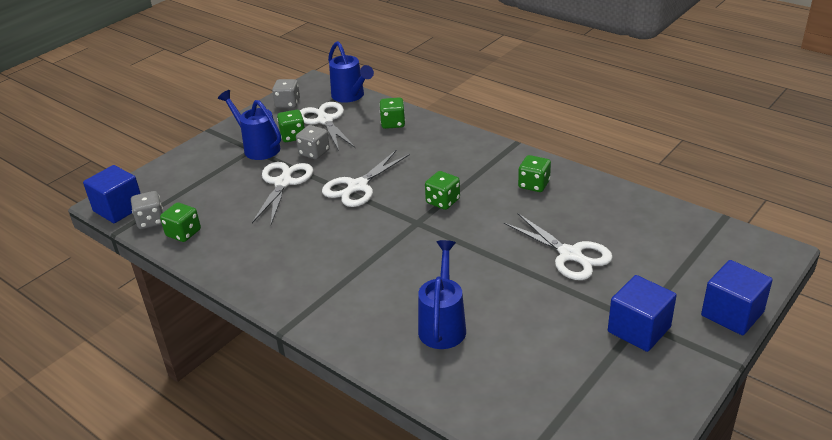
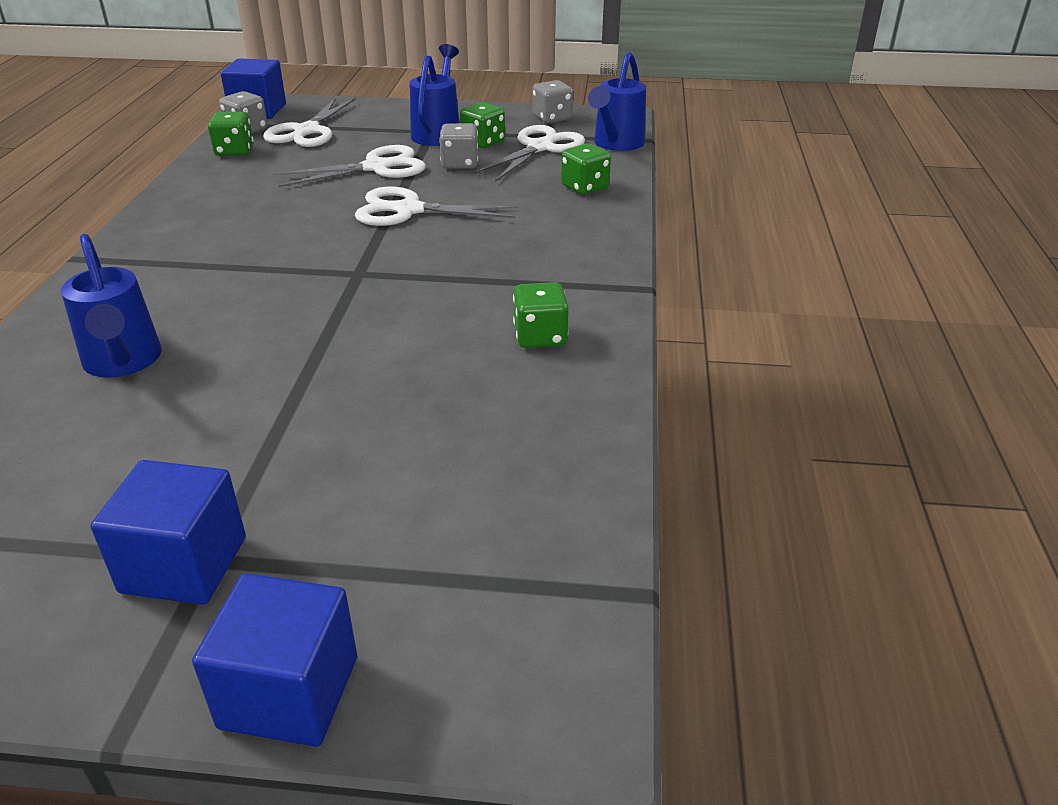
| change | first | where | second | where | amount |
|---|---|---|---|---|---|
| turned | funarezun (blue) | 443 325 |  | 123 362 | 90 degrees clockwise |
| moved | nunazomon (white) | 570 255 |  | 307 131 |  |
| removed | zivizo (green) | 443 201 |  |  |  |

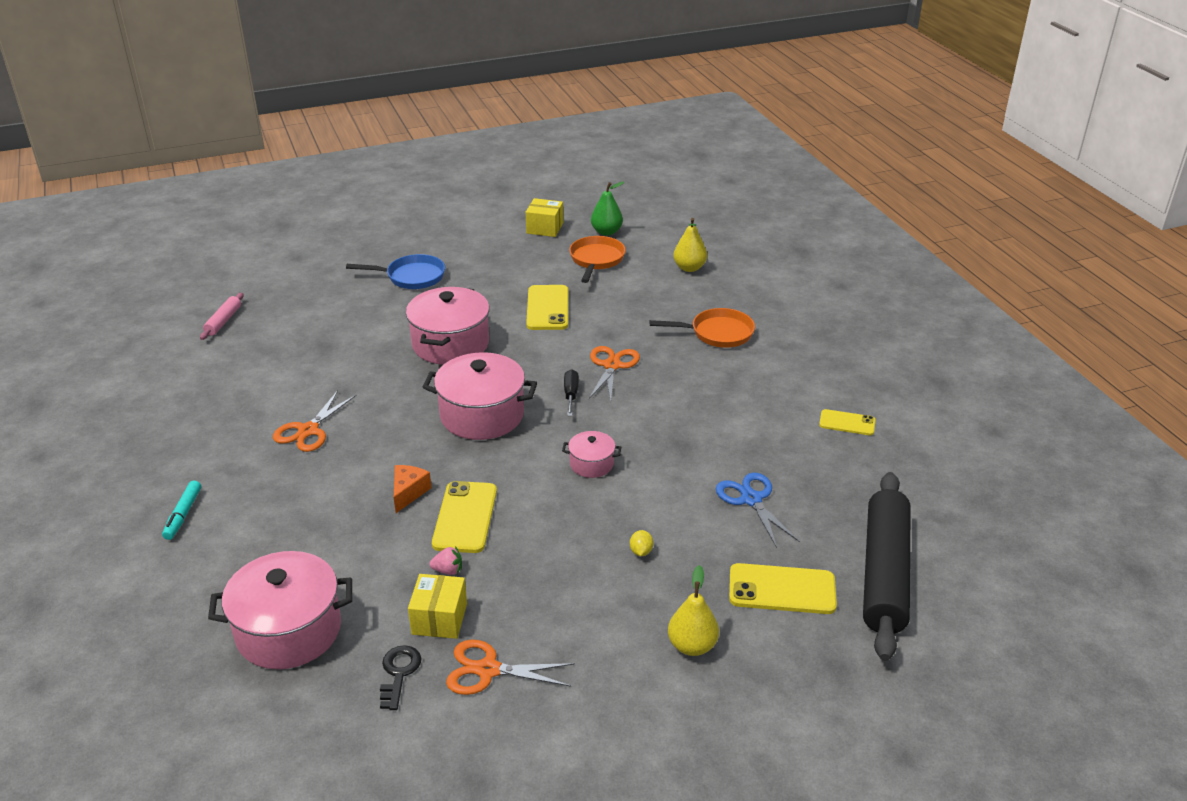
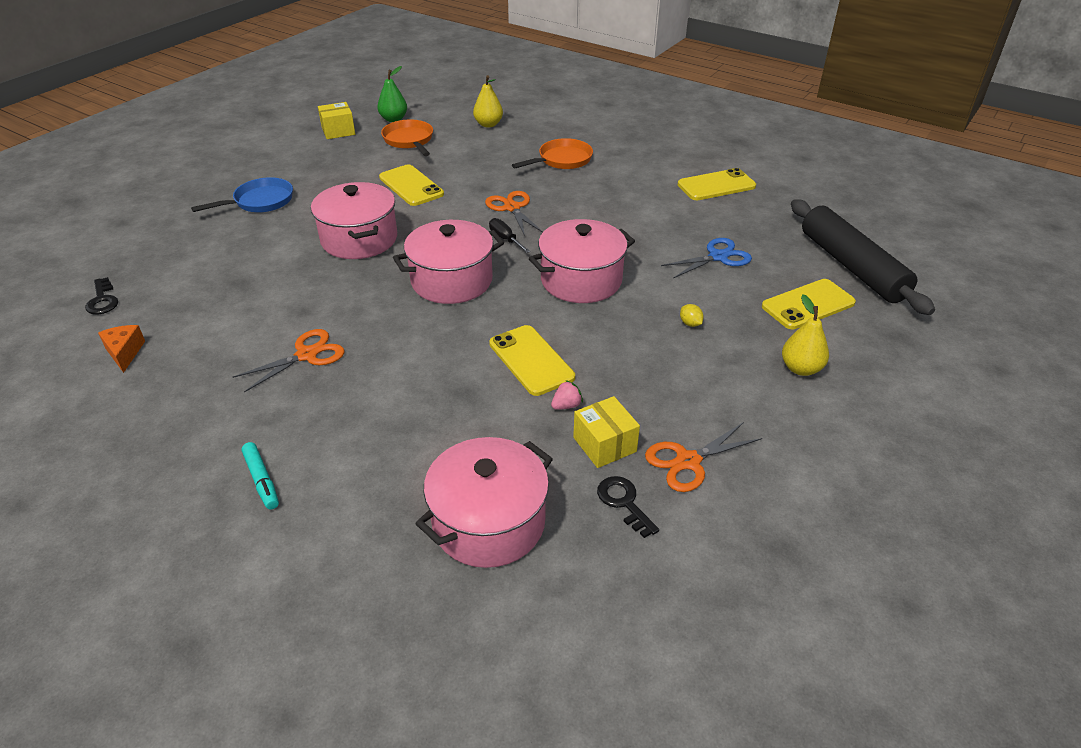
| change | first | where | second | where | amount |
|---|---|---|---|---|---|
| replaced | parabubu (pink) | 223 321 | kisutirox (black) | 102 300 |  |
| moved | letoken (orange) | 408 493 |  | 125 353 |  |
| turned | nunazomon (orange) | 308 430 |  | 307 355 | 120 degrees counterclockwise |
| resized | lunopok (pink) | 591 464 |  | 581 280 | x2.00 |
| turned | nunazomon (blue) | 751 499 |  | 718 257 | 120 degrees clockwise |
| resized | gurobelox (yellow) | 847 423 |  | 716 185 | x1.64 |

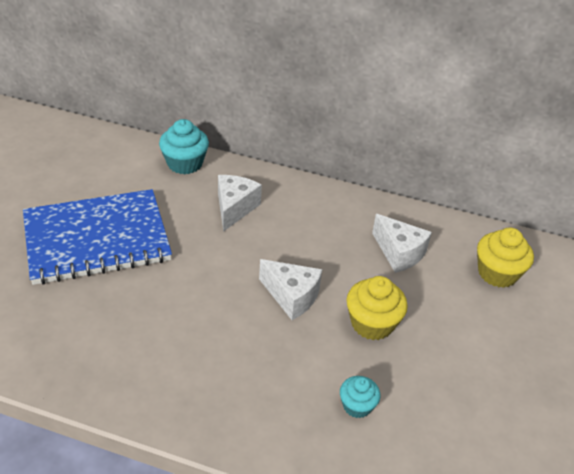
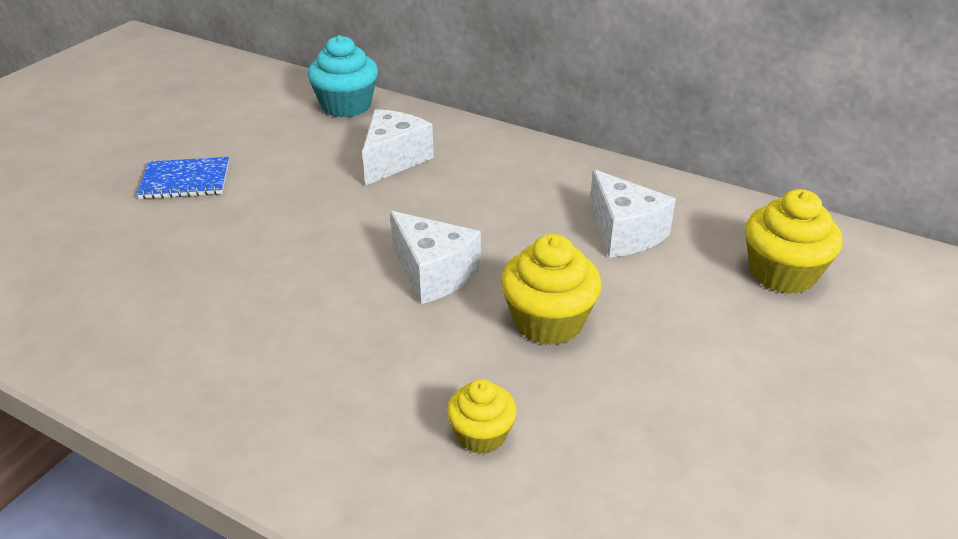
| change | first | where | second | where | amount |
|---|---|---|---|---|---|
| resized | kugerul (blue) | 97 239 |  | 185 180 | x0.43 |
| recoloured | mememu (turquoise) | 357 406 | mememu (yellow) | 481 435 |  |

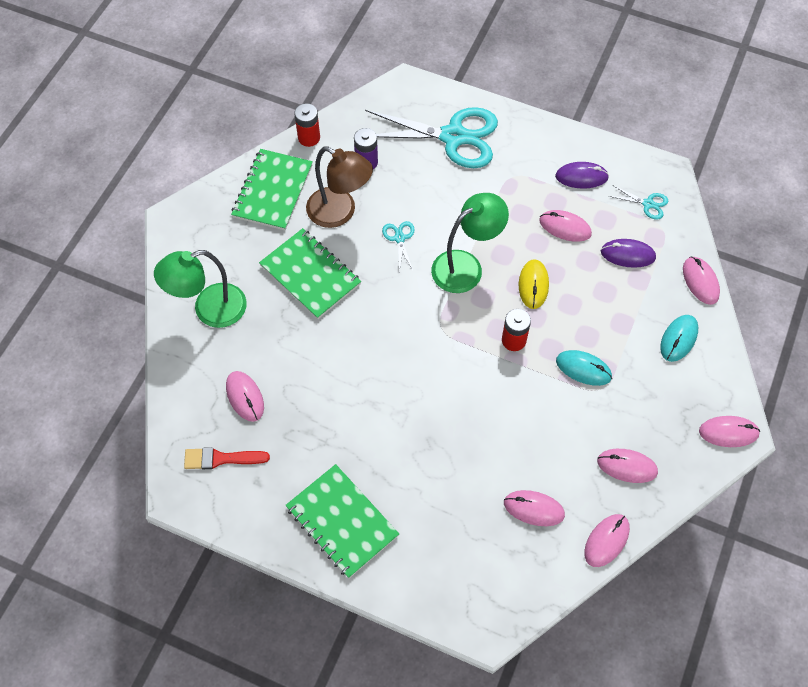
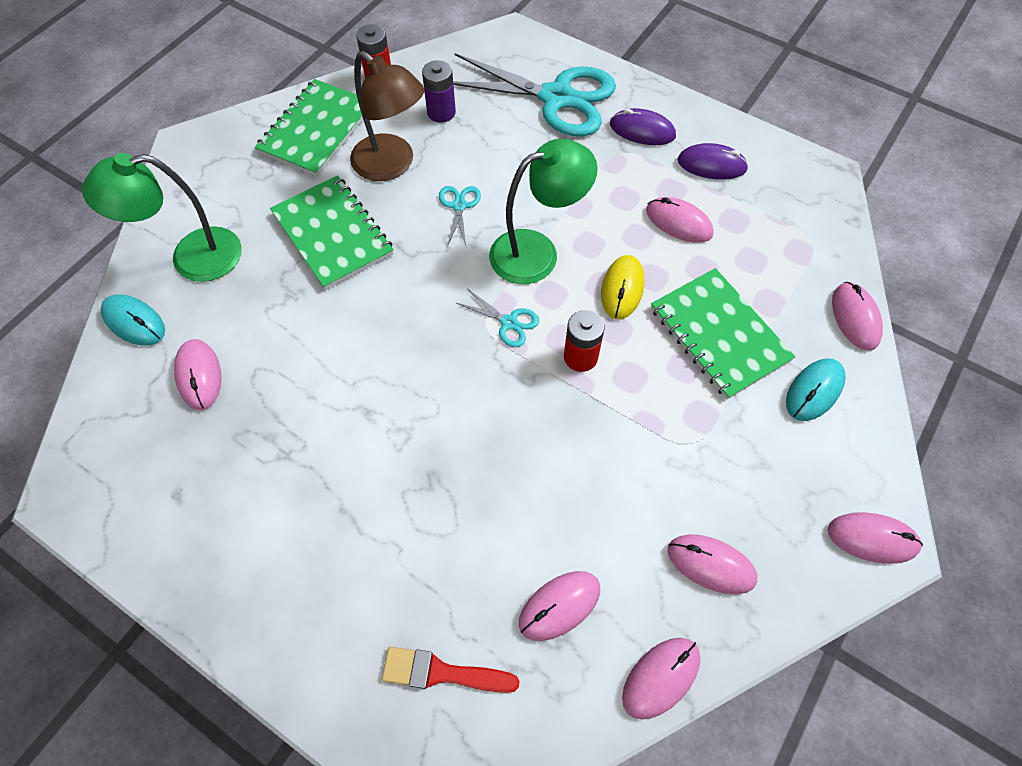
| change | first | where | second | where | amount |
|---|---|---|---|---|---|
| moved | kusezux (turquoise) | 583 369 |  | 134 322 |  |
| moved | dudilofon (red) | 221 459 |  | 442 672 |  |
| moved | nunazomon (turquoise) | 648 204 |  | 509 322 |  |
| turned | kusezux (pink) | 534 509 |  | 559 606 | 60 degrees counterclockwise |
| moved | kusezux (purple) | 627 255 |  | 642 130 |  |
| moved | kugerul (green) | 342 522 |  | 719 335 |  |

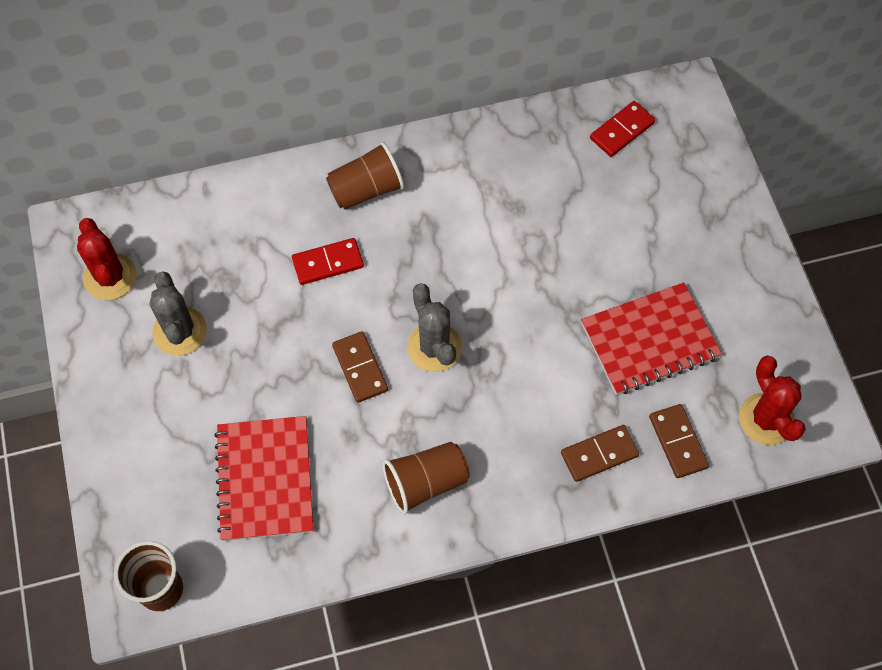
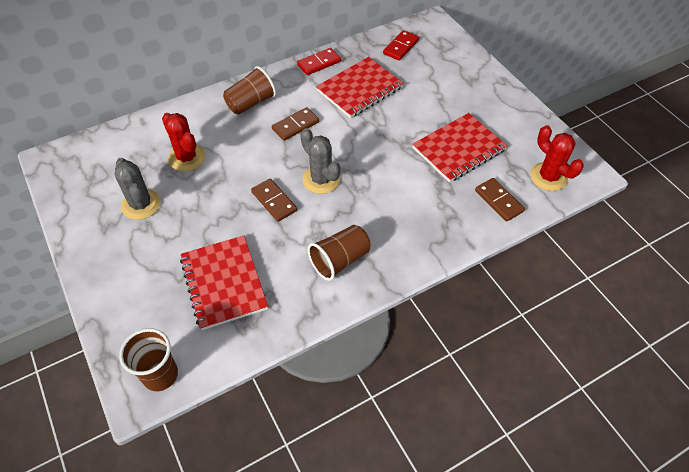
| change | first | where | second | where | amount |
|---|---|---|---|---|---|
| moved | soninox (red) | 110 277 |  | 187 157 |  |
| moved | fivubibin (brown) | 599 454 |  | 295 125 |  |
| moved | fivubibin (red) | 328 263 |  | 319 63 |  |
| added |  |  | kugerul (red) | 359 89 |  |

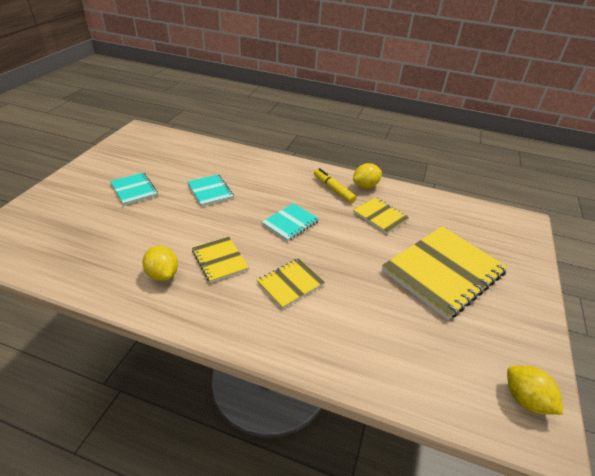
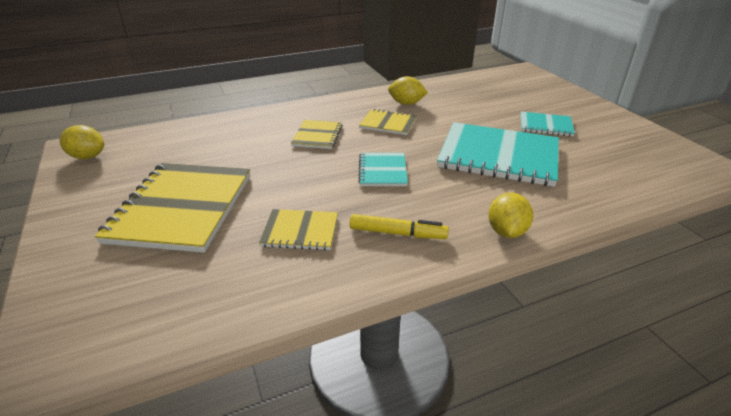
| change | first | where | second | where | amount |
|---|---|---|---|---|---|
| resized | kugerul (turquoise) | 210 191 |  | 498 156 | x1.99 |
| moved | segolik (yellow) | 365 186 |  | 506 231 |  |

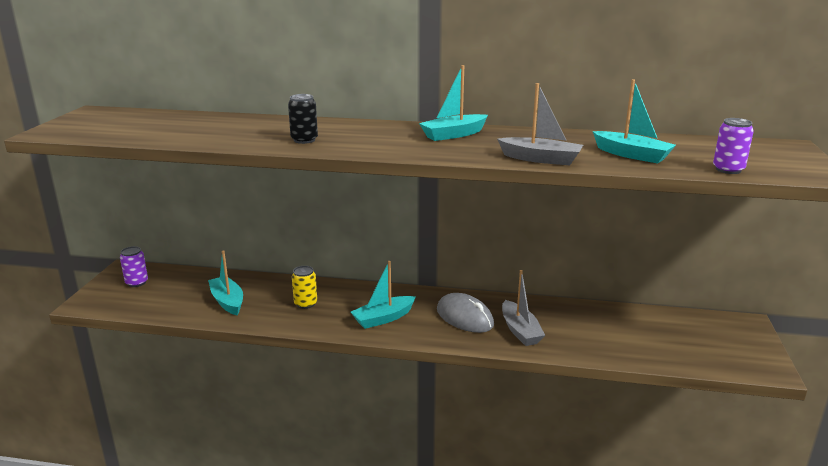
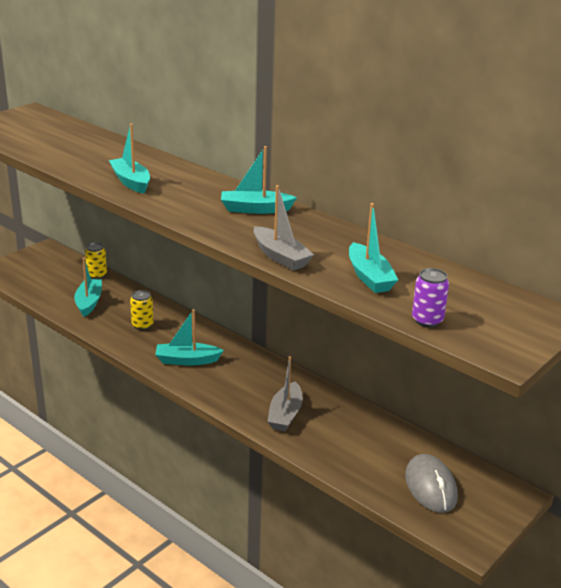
| change | first | where | second | where | amount |
|---|---|---|---|---|---|
| added |  |  | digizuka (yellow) | 97 275 |  |
| replaced | digizuka (black) | 304 140 | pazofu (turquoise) | 131 182 |  |
| moved | kusezux (grey) | 464 317 |  | 430 487 |  |
| removed | digizuka (purple) | 137 282 |  |  |  |

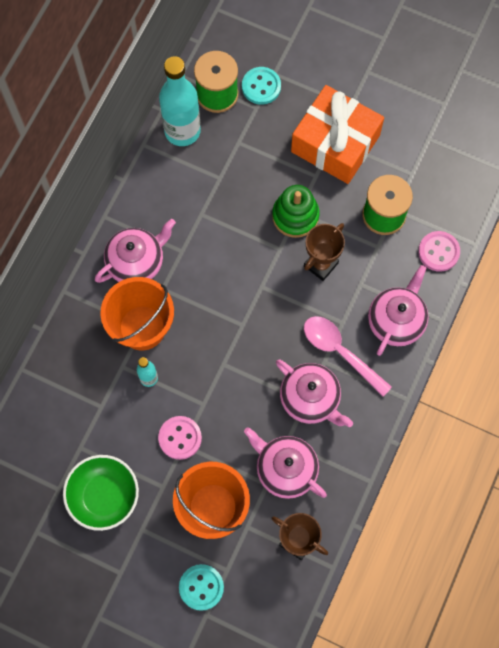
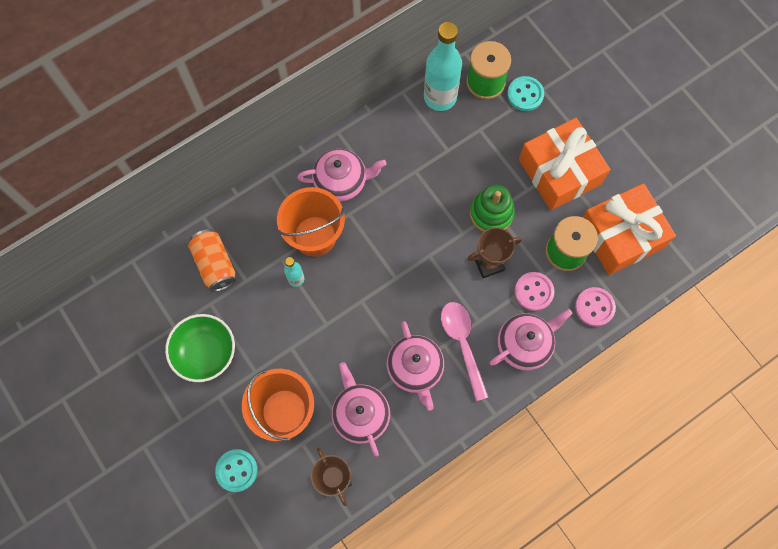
| change | first | where | second | where | amount |
|---|---|---|---|---|---|
| added |  |  | digizuka (orange) | 215 264 |  |
| moved | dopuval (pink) | 180 438 |  | 533 292 |  |
| added |  |  | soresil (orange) | 620 235 |  |

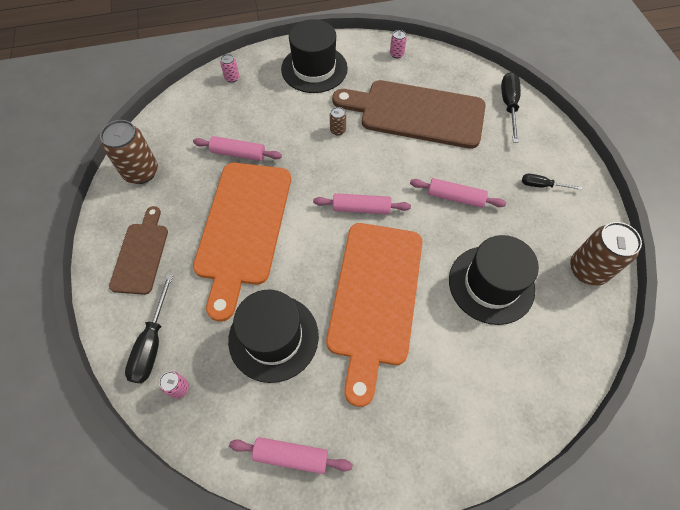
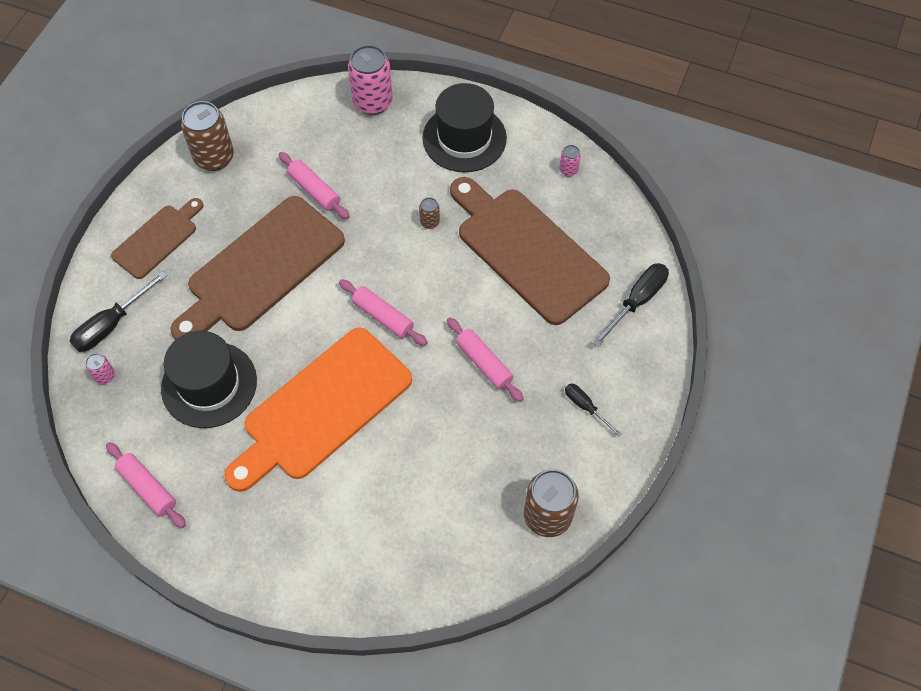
| change | first | where | second | where | amount |
|---|---|---|---|---|---|
| recoloured | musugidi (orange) | 243 228 | musugidi (brown) | 261 268 |  |
| resized | digizuka (pink) | 232 78 |  | 372 102 | x2.15 |
| removed | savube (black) | 491 284 |  |  |  |

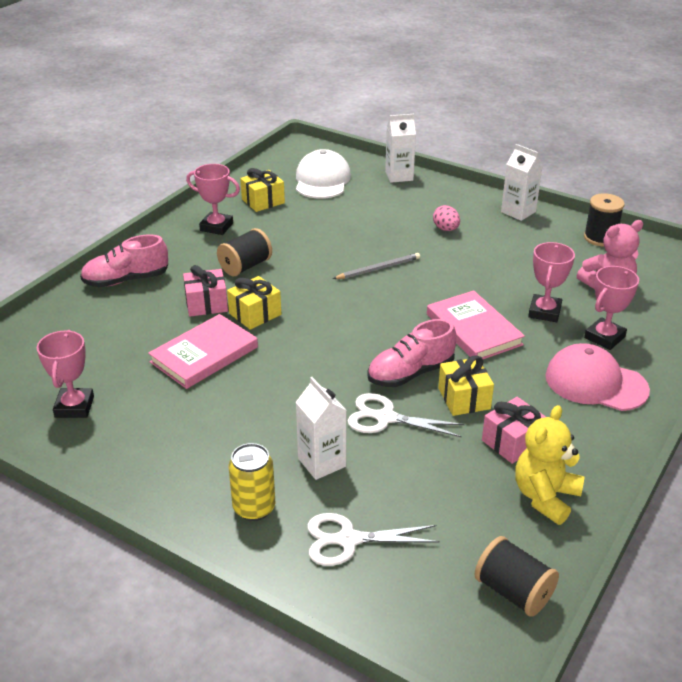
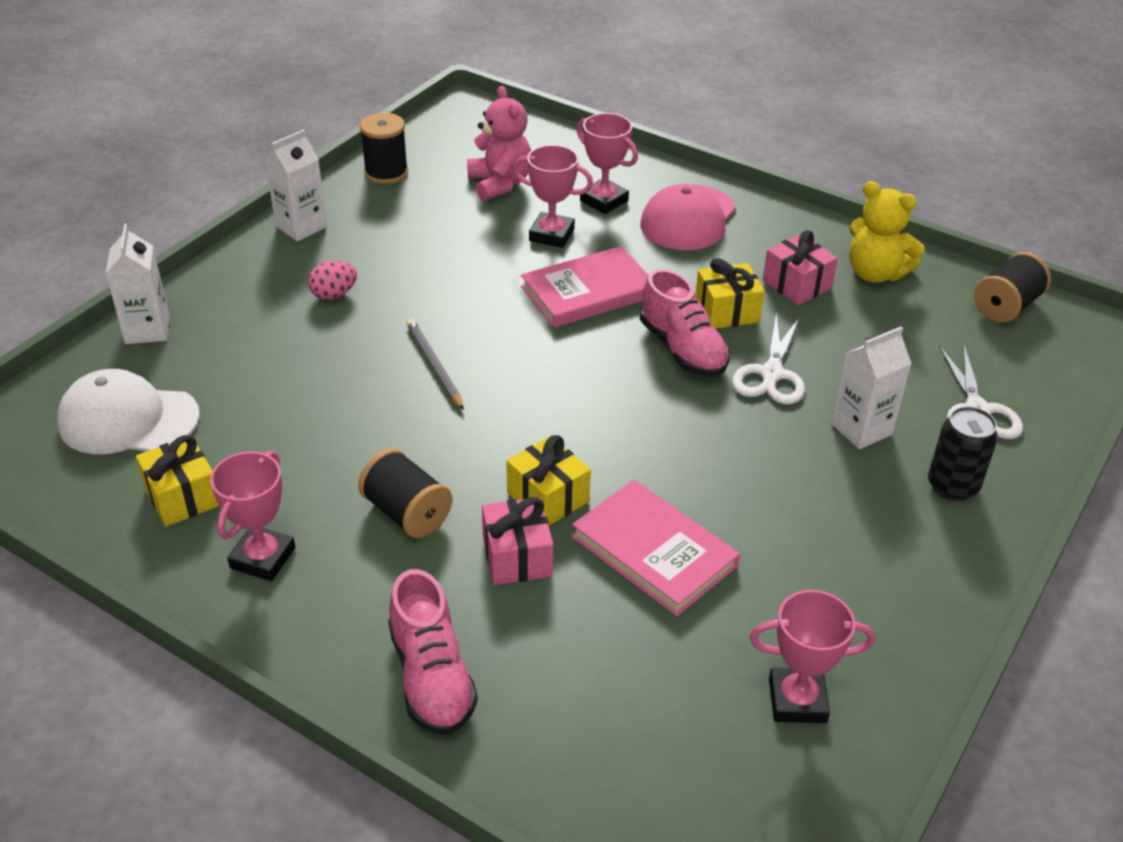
| change | first | where | second | where | amount |
|---|---|---|---|---|---|
| recoloured | digizuka (yellow) | 254 508 | digizuka (black) | 952 486 |  |

